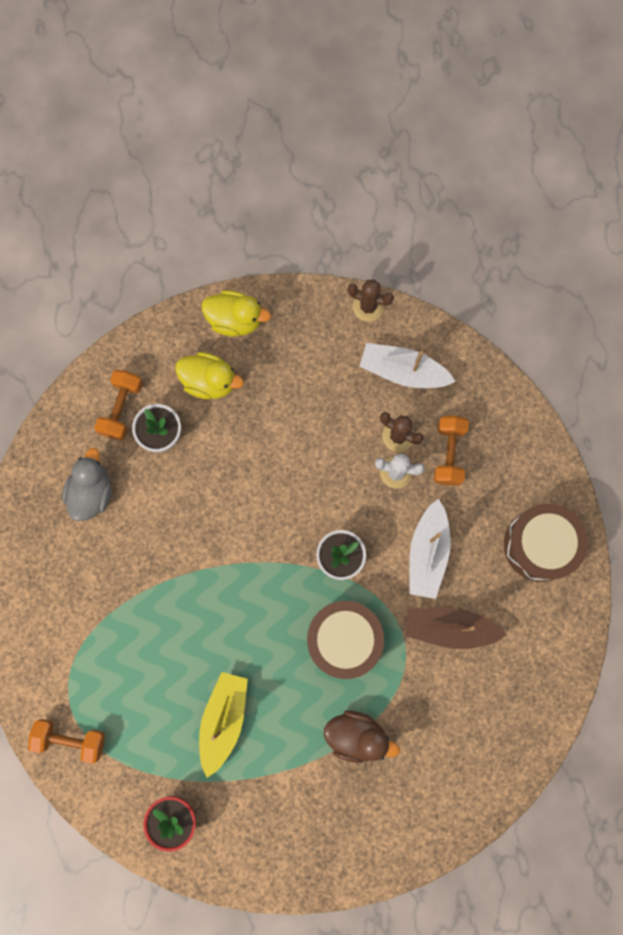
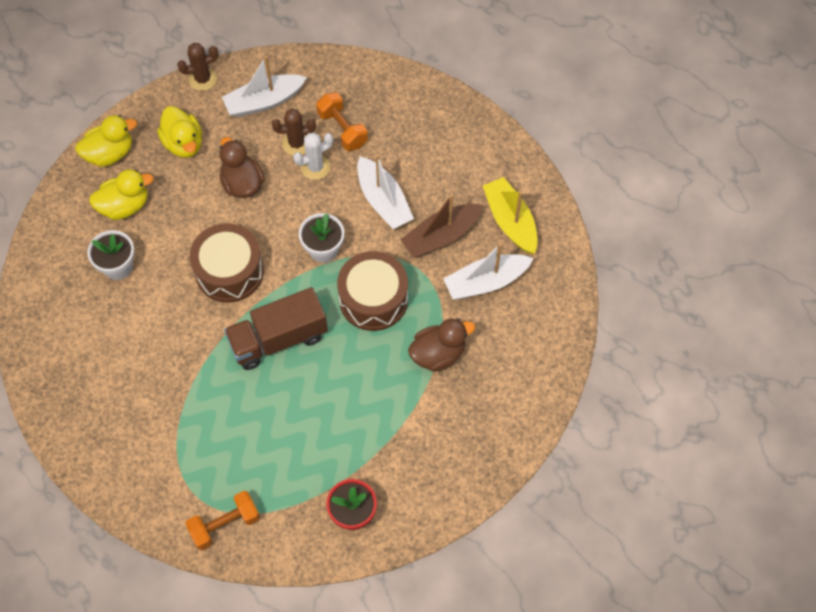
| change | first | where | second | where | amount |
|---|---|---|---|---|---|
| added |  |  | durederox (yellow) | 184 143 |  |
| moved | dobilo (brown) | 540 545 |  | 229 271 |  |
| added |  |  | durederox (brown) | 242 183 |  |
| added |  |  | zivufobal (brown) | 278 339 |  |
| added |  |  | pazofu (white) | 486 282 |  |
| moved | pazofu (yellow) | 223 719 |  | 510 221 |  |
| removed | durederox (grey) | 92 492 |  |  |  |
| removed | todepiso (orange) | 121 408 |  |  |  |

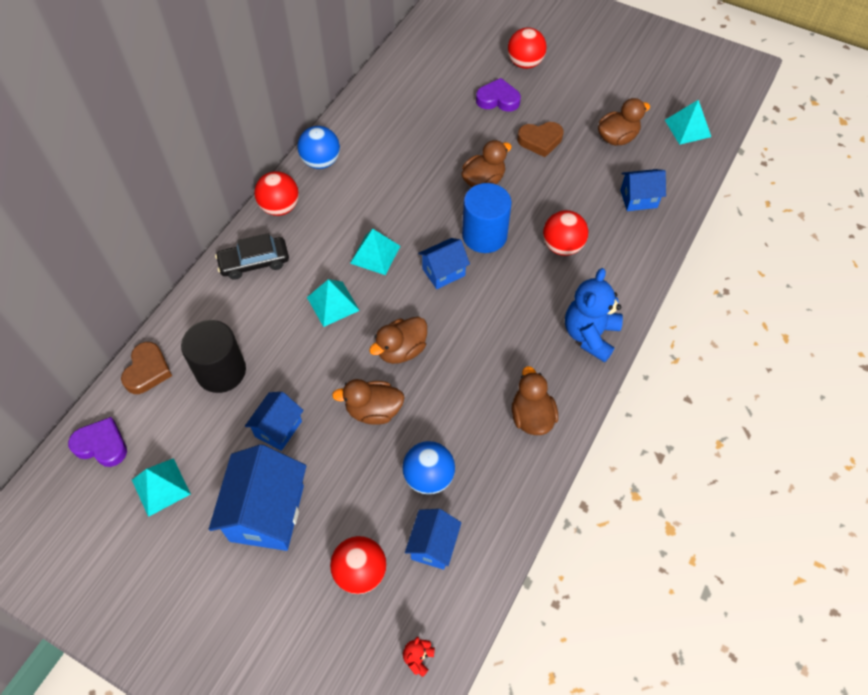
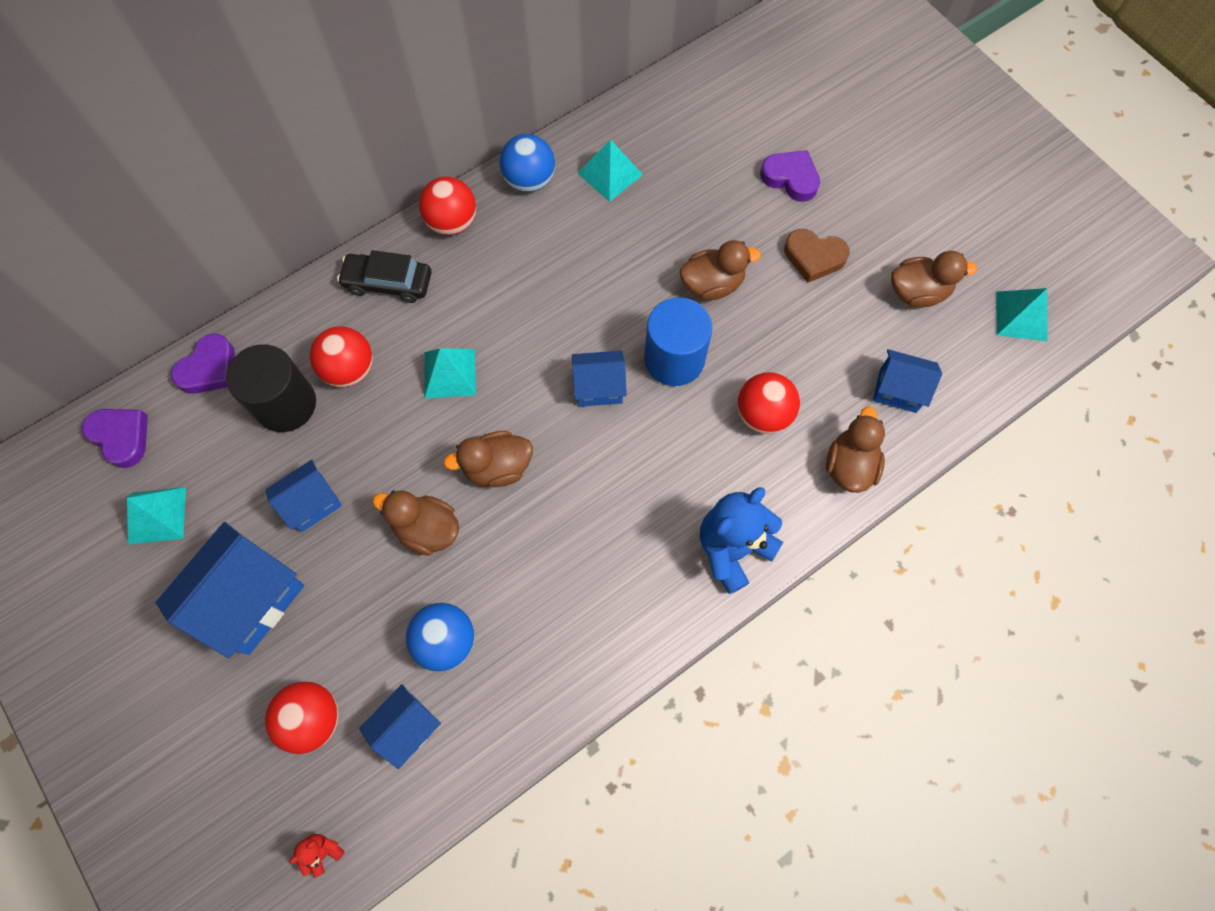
| change | first | where | second | where | amount |
|---|---|---|---|---|---|
| recoloured | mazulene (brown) | 147 371 | mazulene (purple) | 209 369 |  |
| moved | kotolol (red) | 525 63 |  | 349 369 |  |
| moved | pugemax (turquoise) | 375 254 |  | 610 174 |  |
| moved | durederox (brown) | 531 416 |  | 849 466 |  |

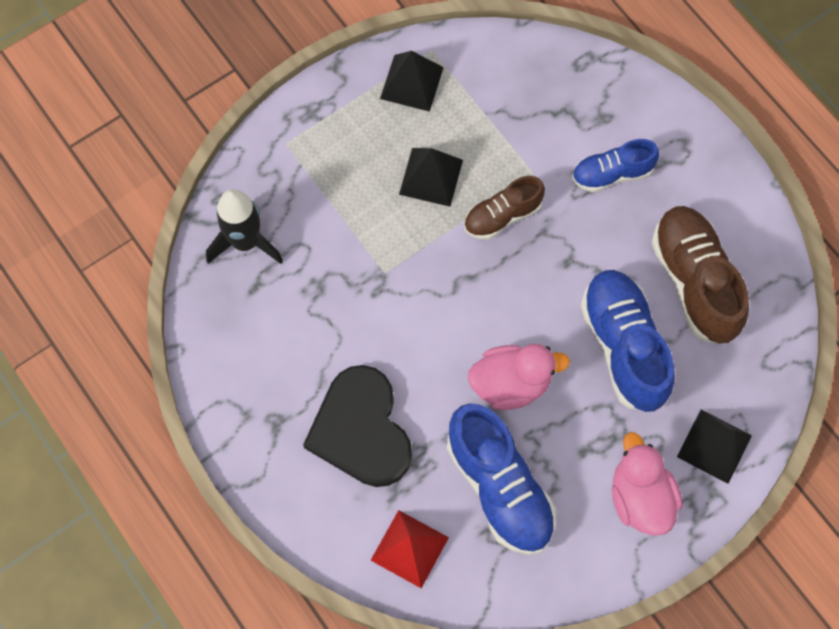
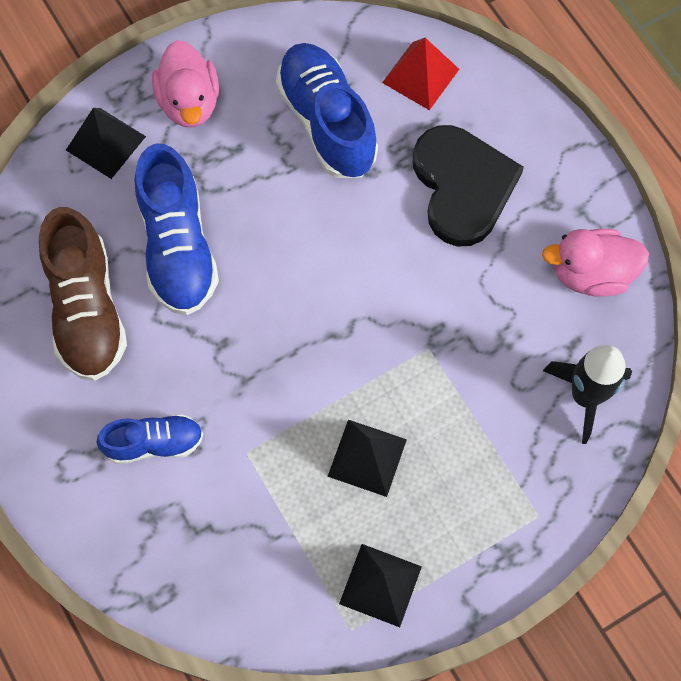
| change | first | where | second | where | amount |
|---|---|---|---|---|---|
| moved | durederox (pink) | 511 384 |  | 591 274 |  |
| removed | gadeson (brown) | 502 216 |  |  |  |

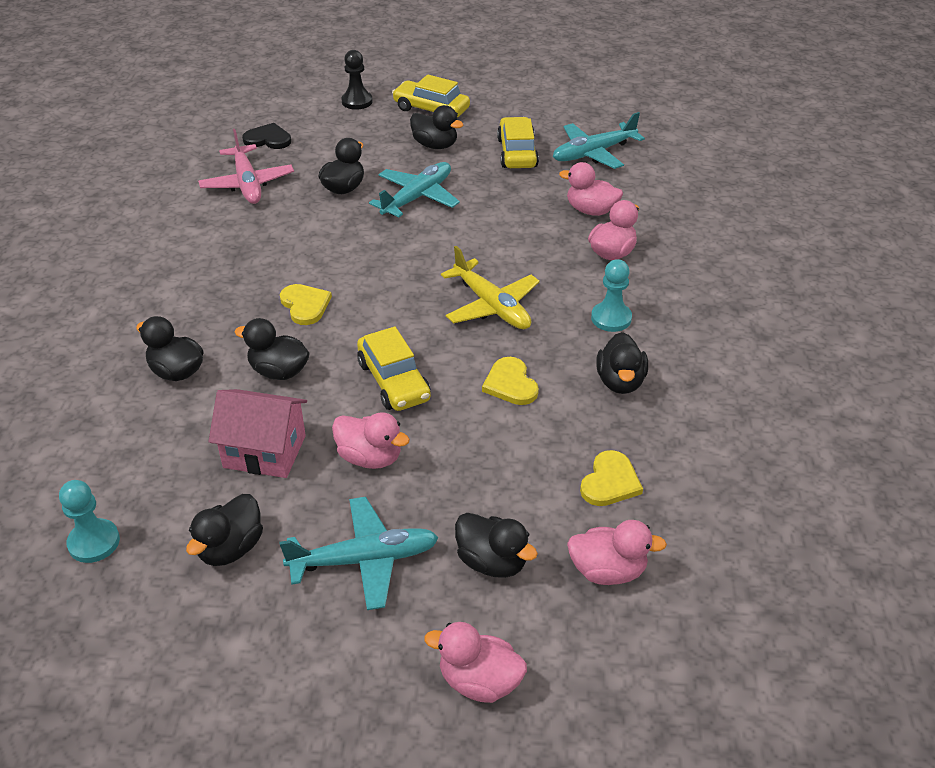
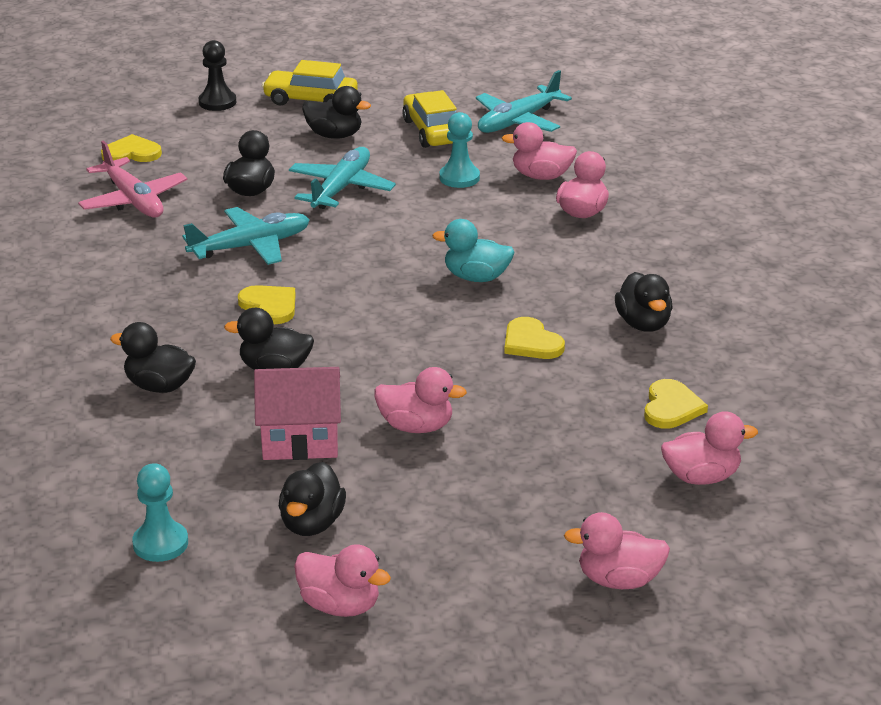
| change | first | where | second | where | amount |
|---|---|---|---|---|---|
| recoloured | mazulene (black) | 268 139 | mazulene (yellow) | 131 153 |  |
| moved | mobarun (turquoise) | 364 560 |  | 250 246 |  |
| added |  |  | durederox (pink) | 340 605 |  |
| replaced | mobarun (yellow) | 491 305 | durederox (turquoise) | 476 277 |  |
| moved | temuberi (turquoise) | 611 318 |  | 459 178 |  |
| removed | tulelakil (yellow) | 394 381 |  |  |  |
| removed | durederox (black) | 492 562 |  |  |  |

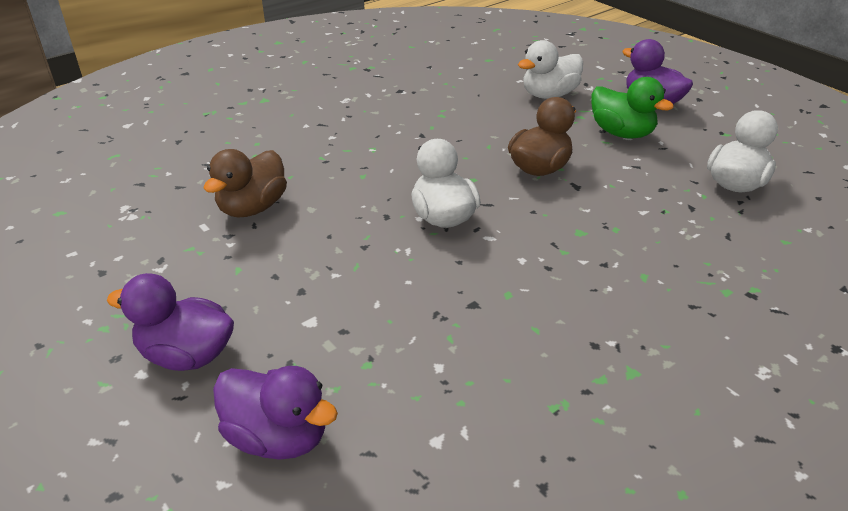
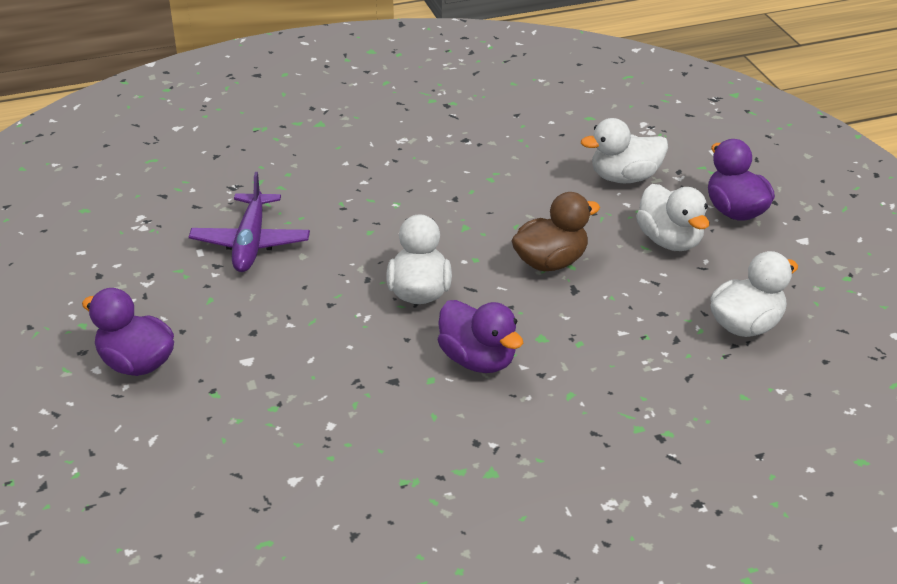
| change | first | where | second | where | amount |
|---|---|---|---|---|---|
| replaced | durederox (brown) | 252 208 | mobarun (purple) | 250 243 |  |
| moved | durederox (purple) | 278 437 |  | 478 360 |  |
| recoloured | durederox (green) | 621 133 | durederox (white) | 670 241 |  |

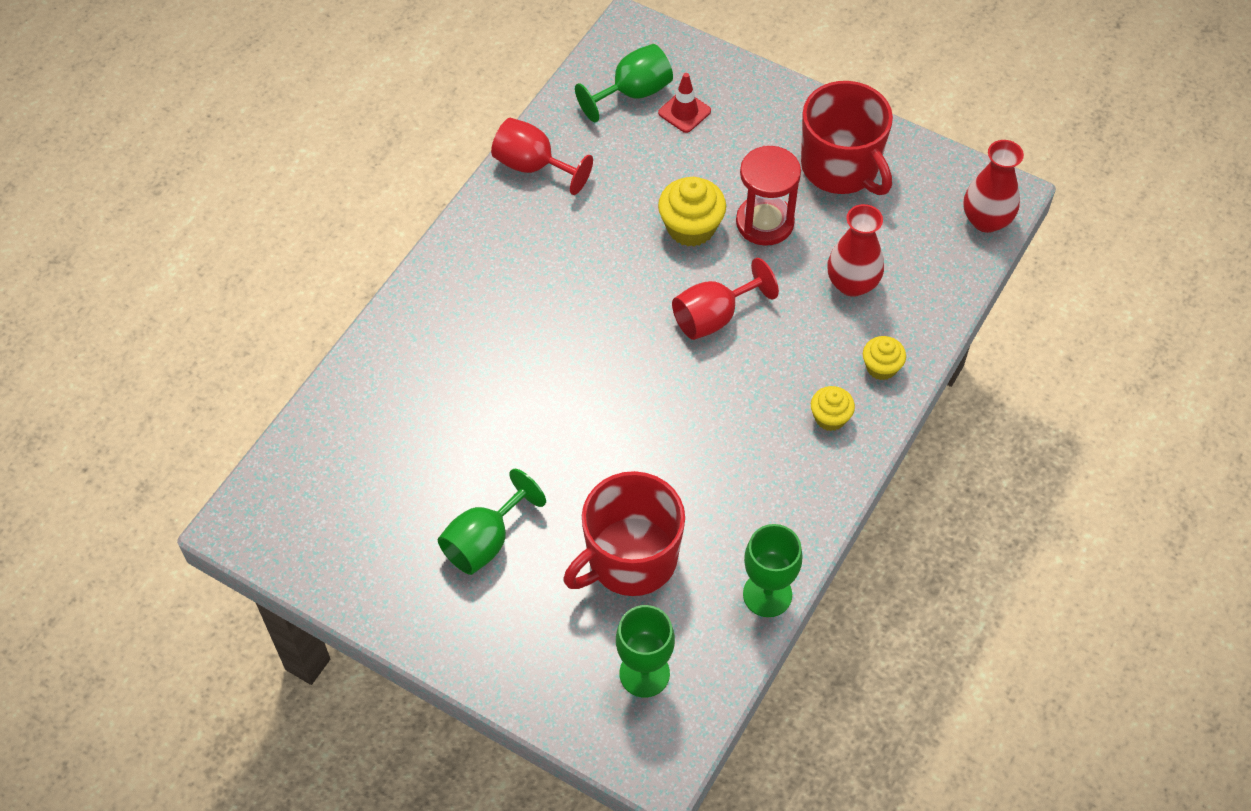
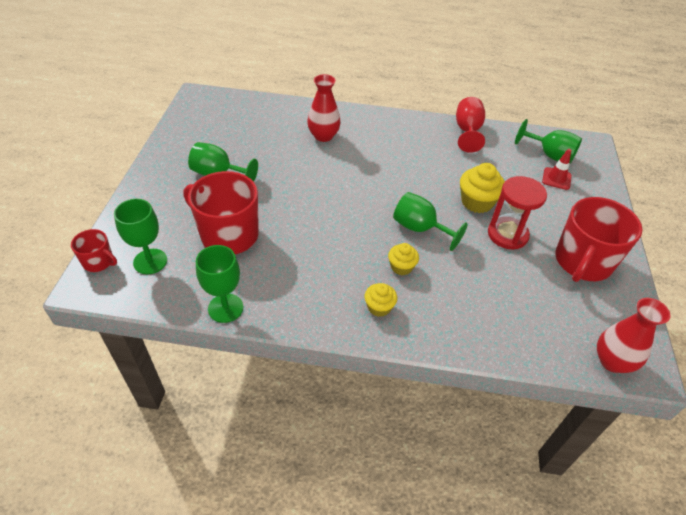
| change | first | where | second | where | amount |
|---|---|---|---|---|---|
| added |  |  | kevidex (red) | 99 262 |  |
| moved | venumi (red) | 852 283 |  | 323 136 |  |
| moved | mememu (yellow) | 881 367 |  | 401 267 |  |
| recoloured | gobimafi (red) | 714 317 | gobimafi (green) | 420 228 |  |

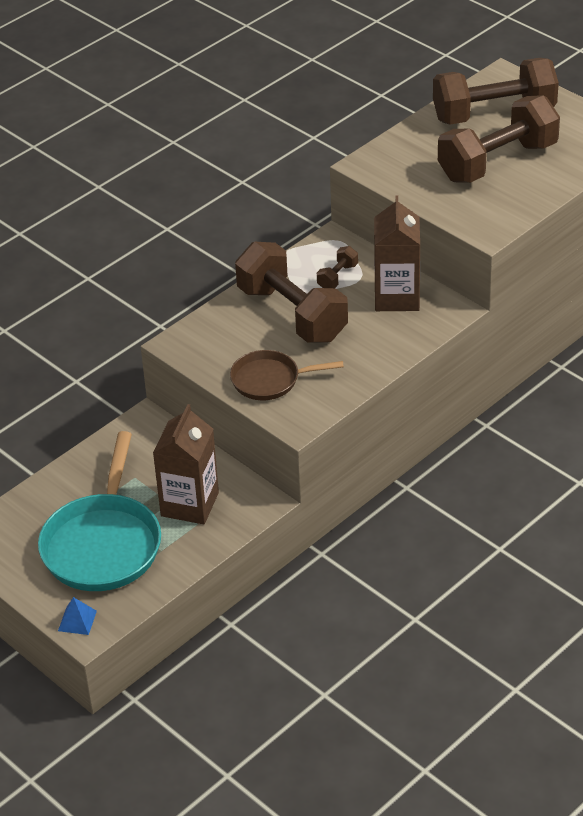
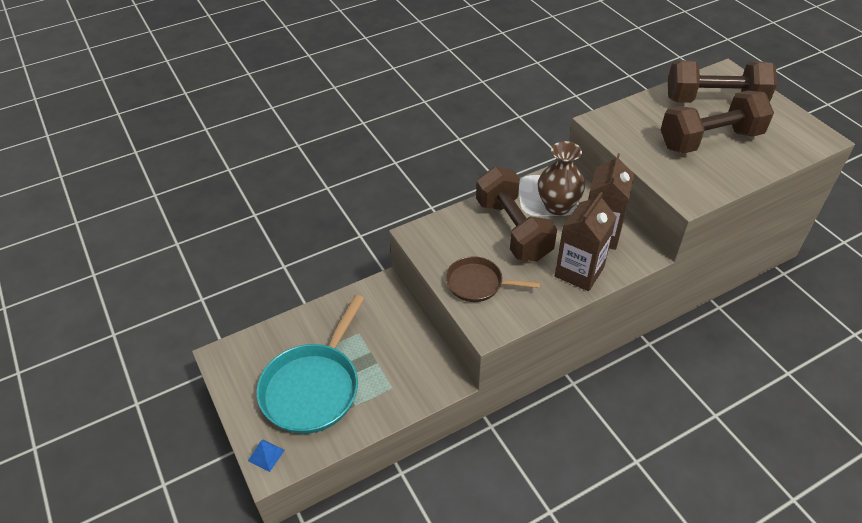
| change | first | where | second | where | amount |
|---|---|---|---|---|---|
| replaced | todepiso (brown) | 337 277 | venumi (brown) | 557 206 |  |
| moved | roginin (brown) | 190 504 |  | 579 272 |  |

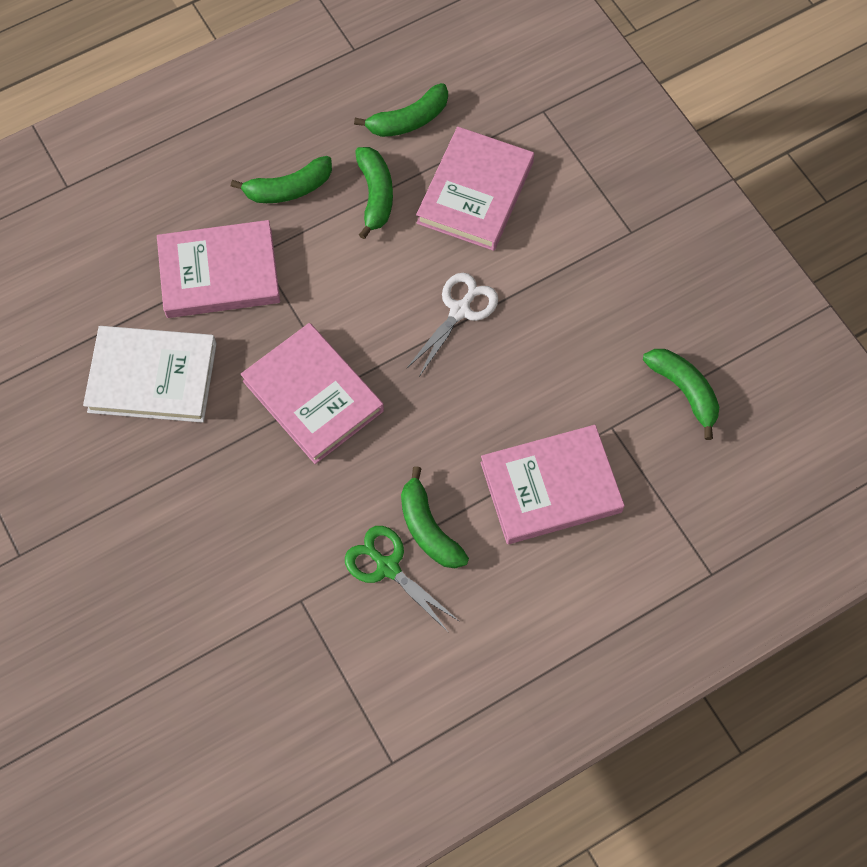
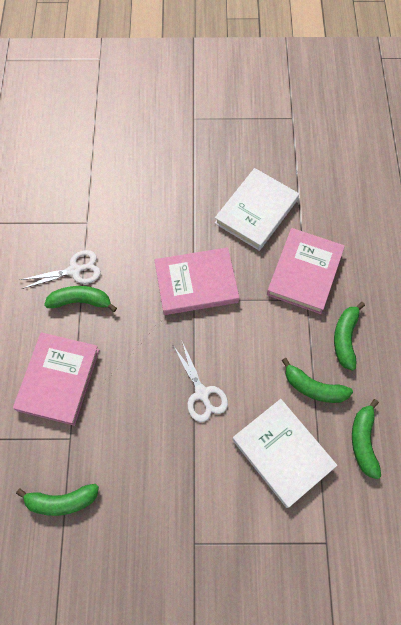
| change | first | where | second | where | amount |
|---|---|---|---|---|---|
| recoloured | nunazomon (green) | 387 567 | nunazomon (white) | 74 270 |  |
| recoloured | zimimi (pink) | 475 192 | zimimi (white) | 282 453 |  |

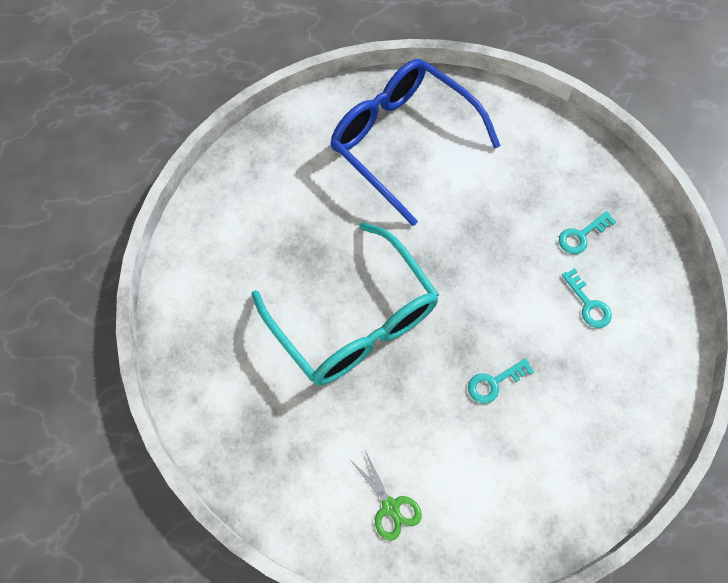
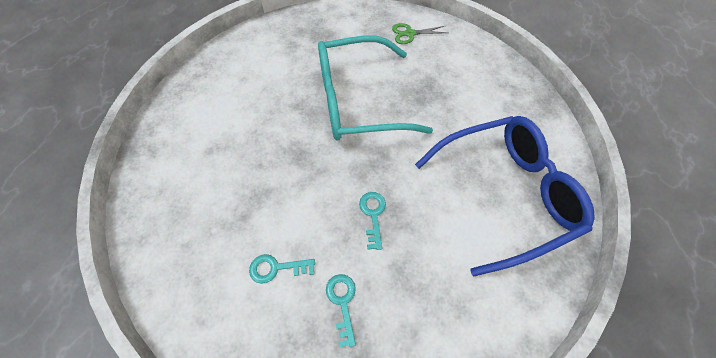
| change | first | where | second | where | amount |
|---|---|---|---|---|---|
| moved | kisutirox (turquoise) | 494 383 |  | 373 215 |  |
| moved | nunazomon (green) | 390 507 |  | 410 34 |  |

